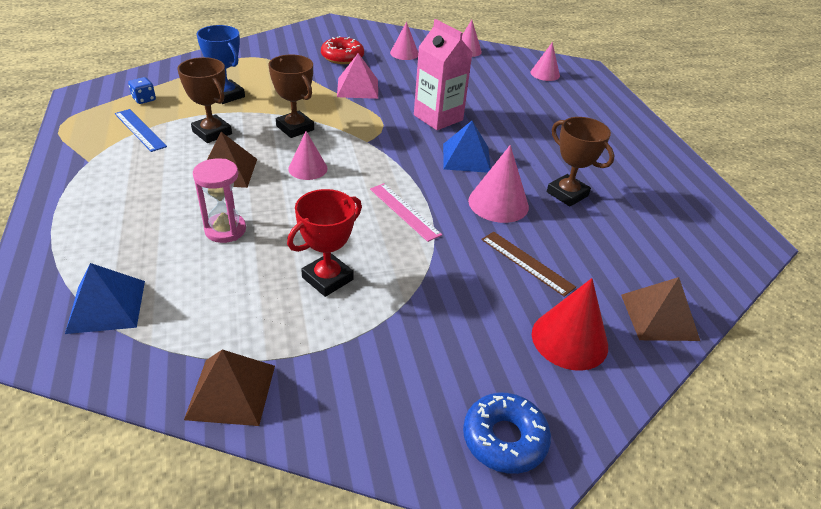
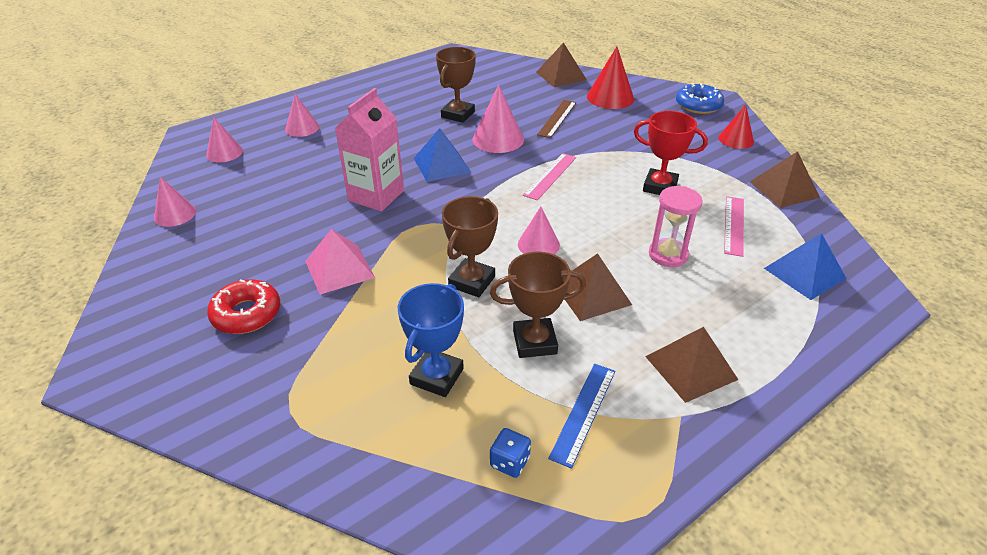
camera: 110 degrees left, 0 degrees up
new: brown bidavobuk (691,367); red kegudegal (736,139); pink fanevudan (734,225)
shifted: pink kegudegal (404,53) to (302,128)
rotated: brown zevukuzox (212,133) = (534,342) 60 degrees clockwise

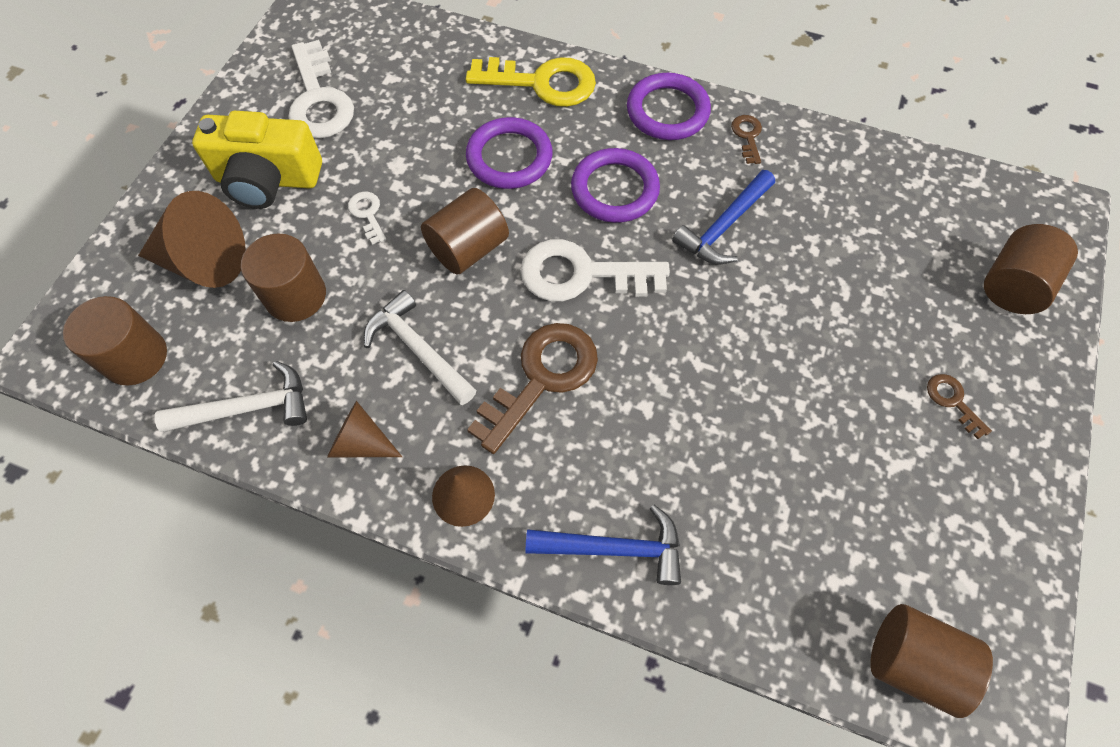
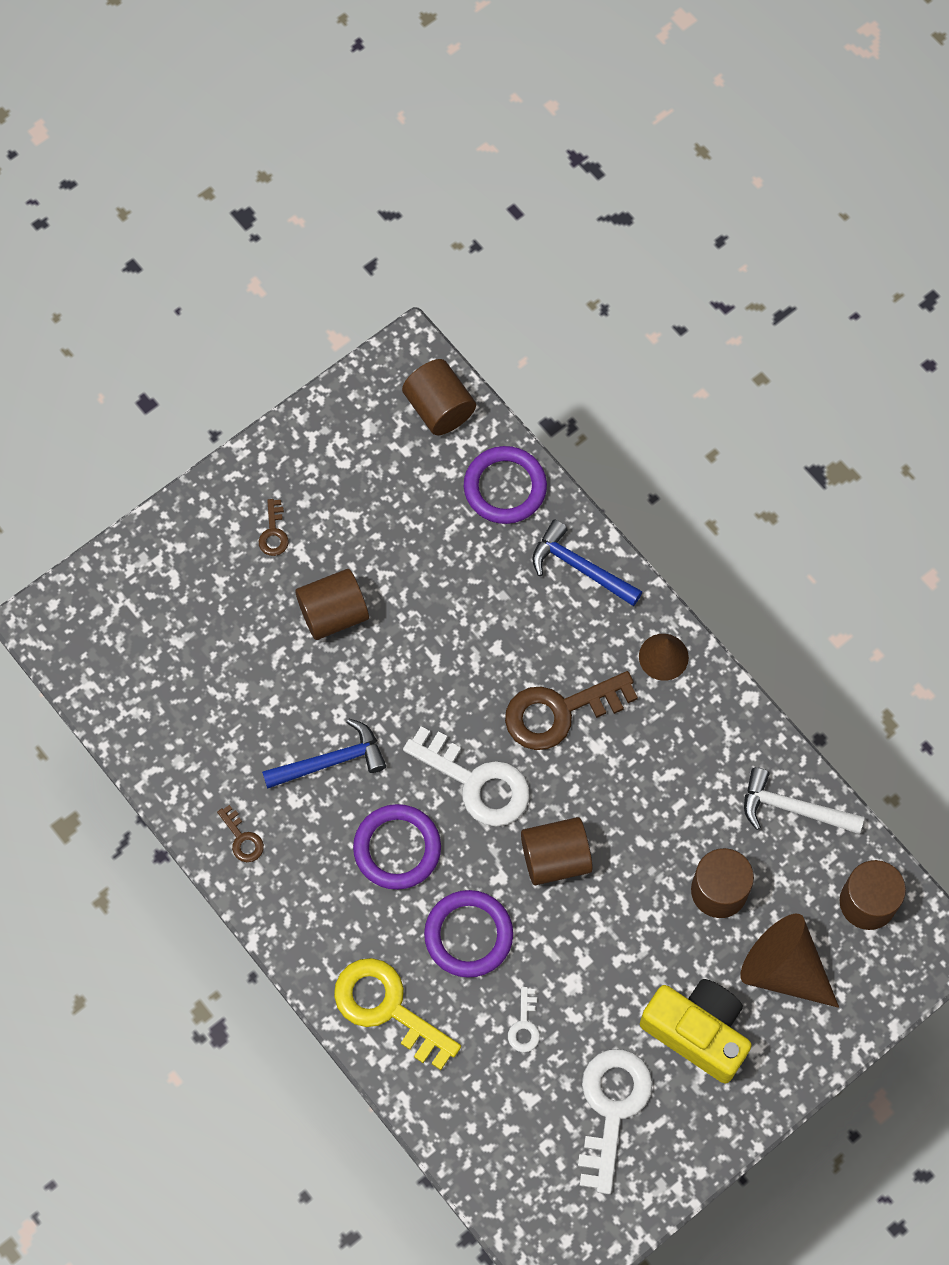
camera: 150 degrees left, 5 degrees up
gone: brown kegudegal (361,442); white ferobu (418,349)
shifted: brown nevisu (1012,286) to (333,613); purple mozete (667,111) to (505,487); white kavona (367,214) to (524,1025)
rotated: brown kavona (747,136) = (242,838) 60 degrees counterclockwise

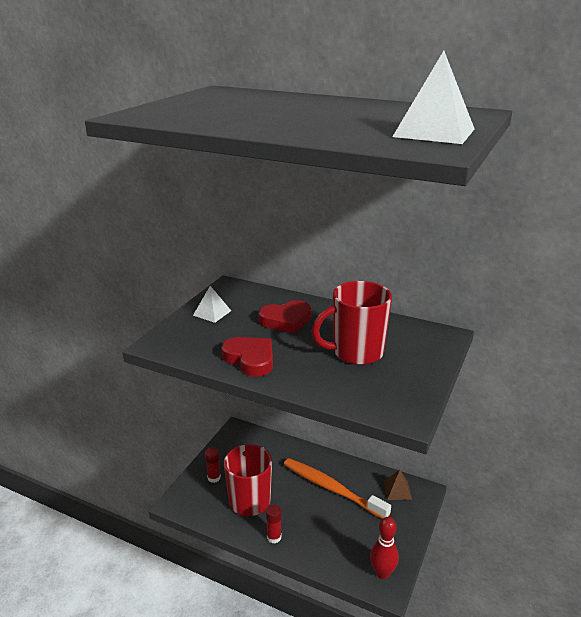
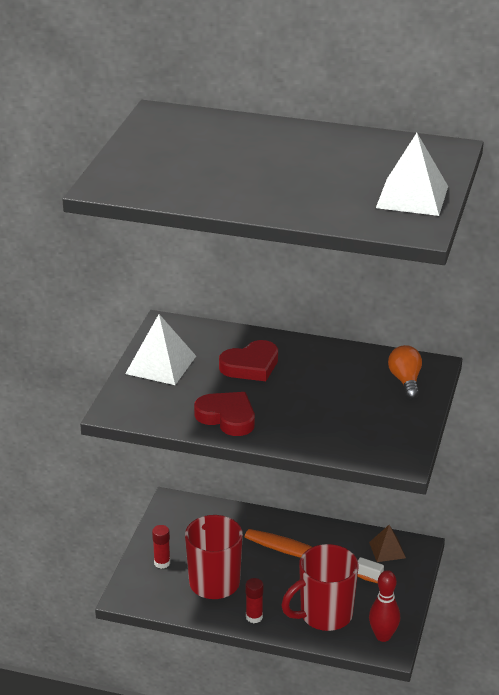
camera: 10 degrees left, 5 degrees up
new: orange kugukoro (405,381)
shifted: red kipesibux (356,352) to (324,615)
scaled: white bidavobuk (212,313) = (161,364) x1.66

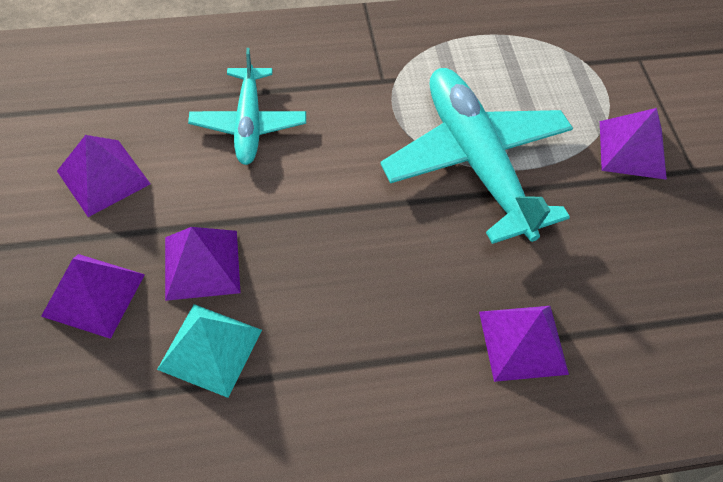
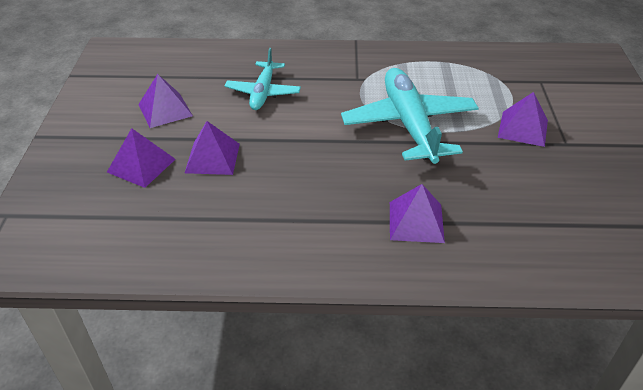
camera: 15 degrees right, 15 degrees down
gone: turquoise bidavobuk (210,349)

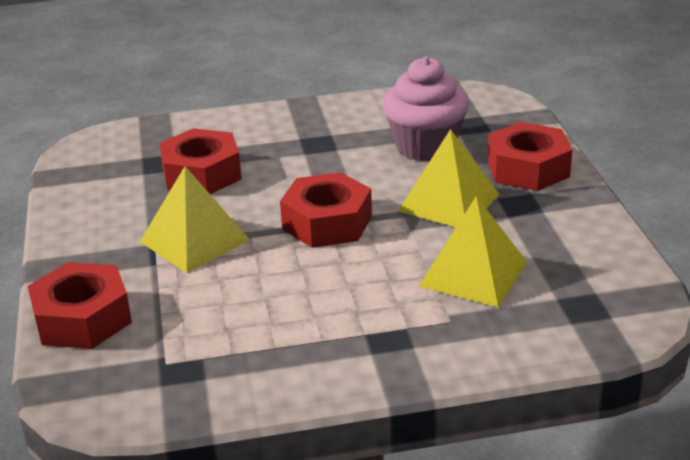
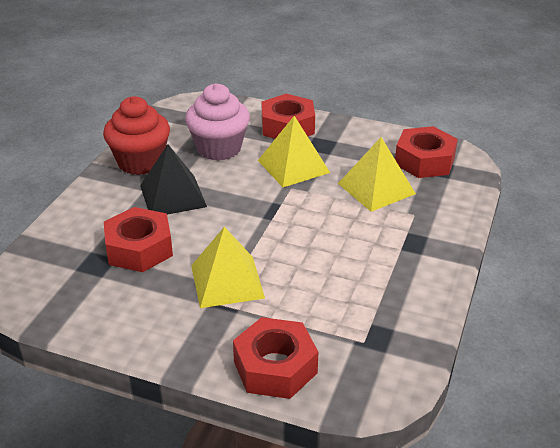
camera: 60 degrees left, 5 degrees up
new: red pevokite (140,162); black bidavobuk (173,196)
shifted: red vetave (327,223) to (424,161)

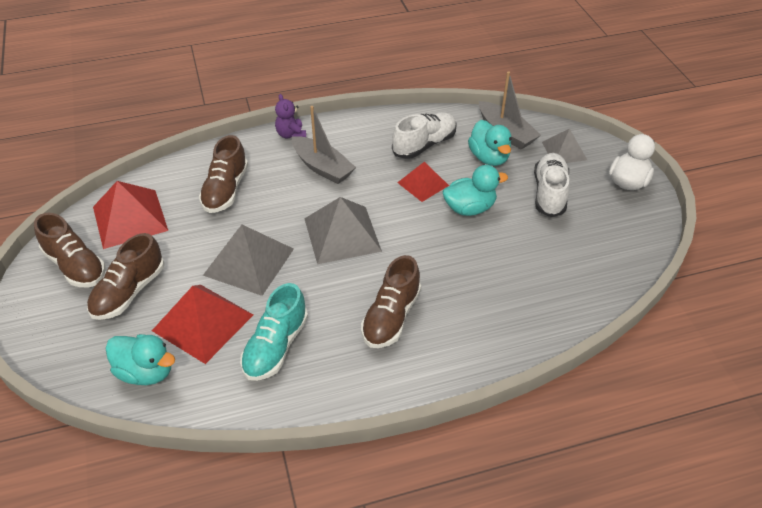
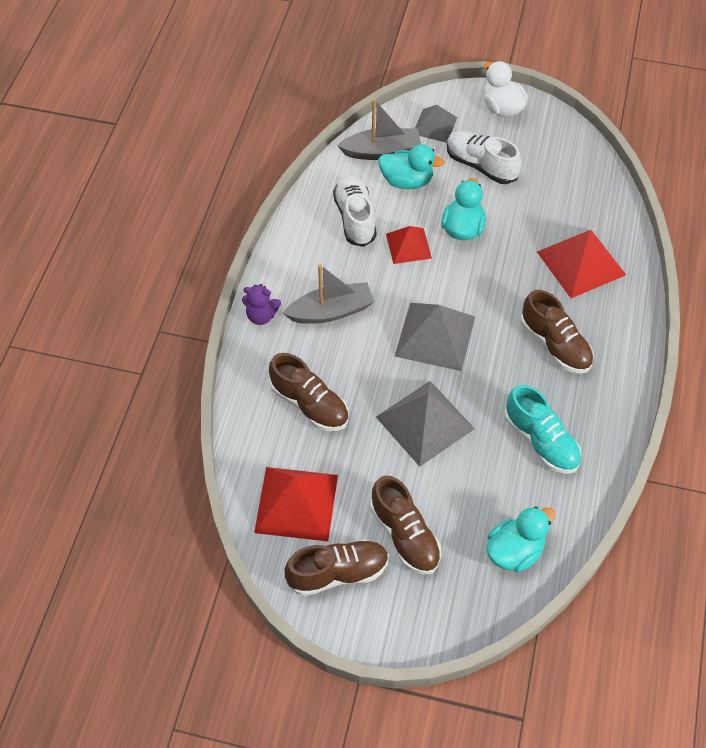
camera: 60 degrees left, 10 degrees up
shifted: red bidavobuk (202,322) to (581,263)

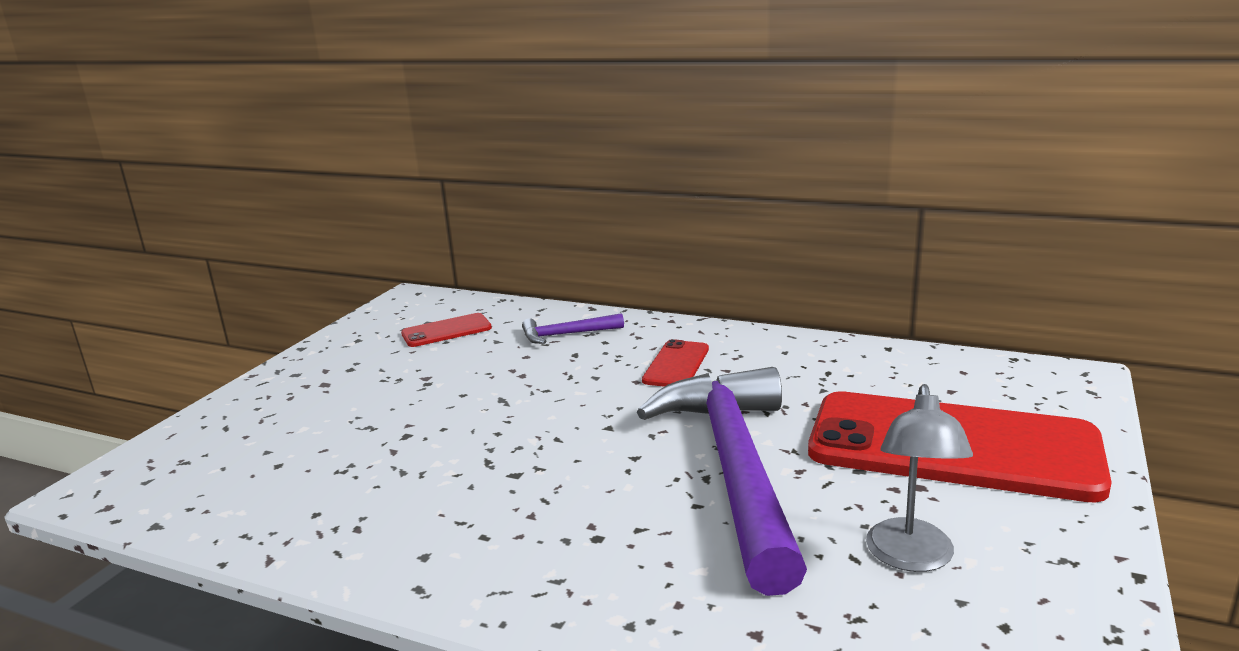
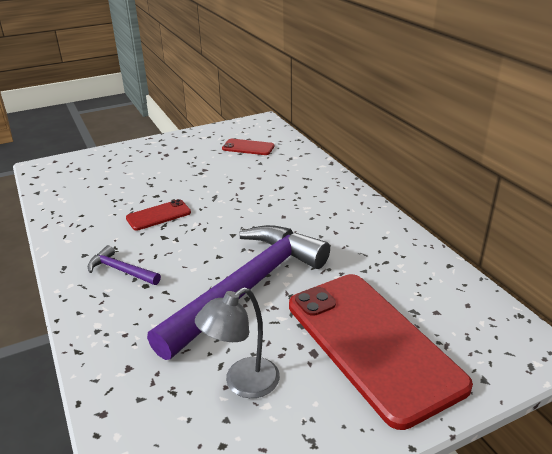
camera: 40 degrees right, 10 degrees up
shifted: purple ferobu (566,334) to (121,270); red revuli (676,365) to (158,215)

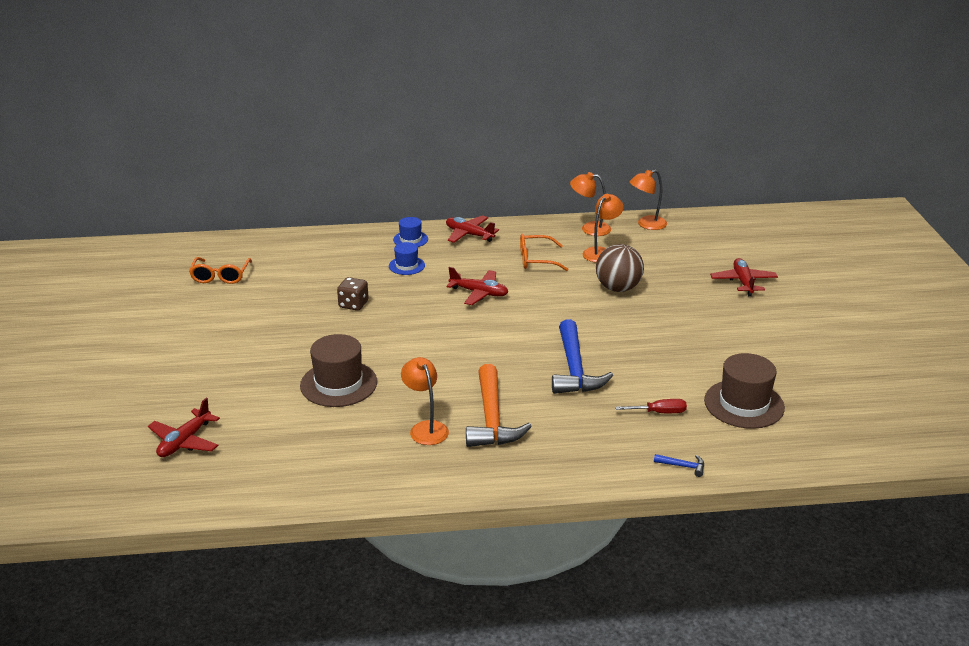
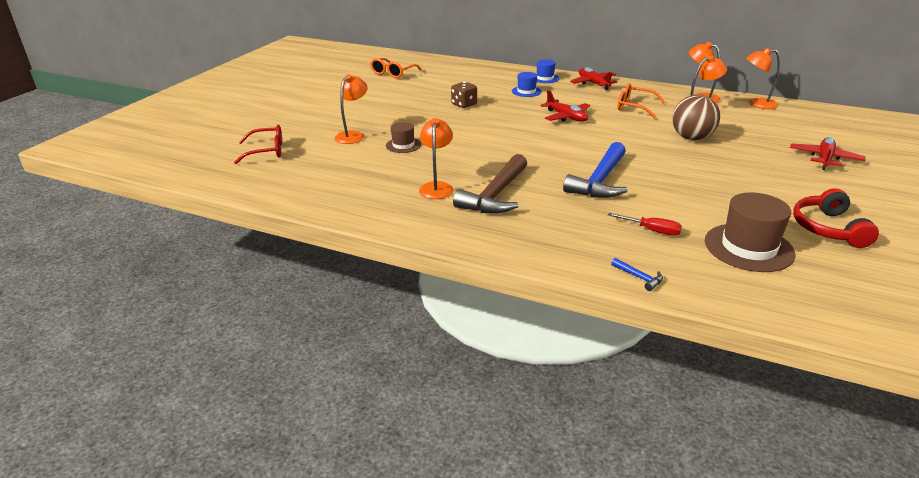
camera: 30 degrees right, 0 degrees up
new: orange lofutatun (353,135); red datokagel (828,228)
swapped: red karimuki (184,441) to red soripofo (267,151)
repainted: orange ferobu (492,419) to brown ferobu (495,195)
scaled: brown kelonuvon (338,384) = (403,145) x0.56

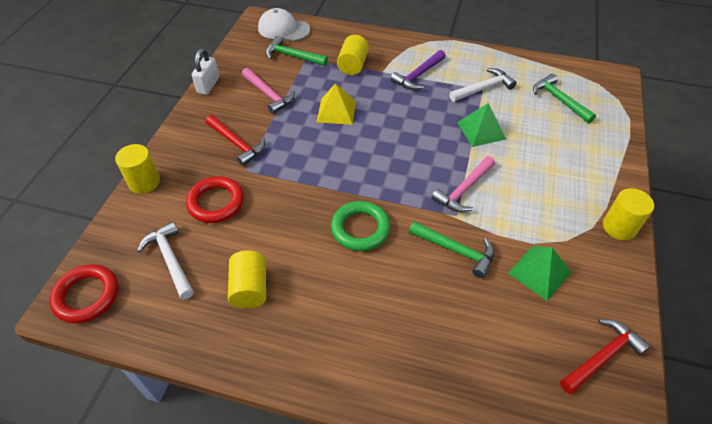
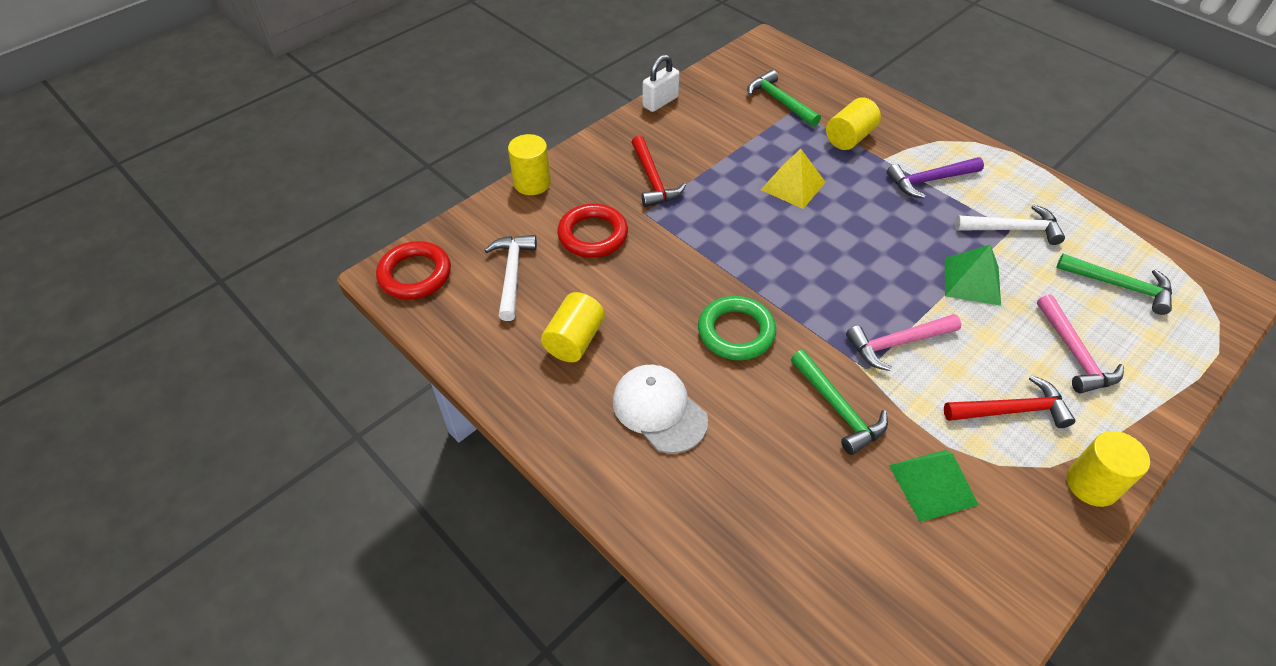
camera: 30 degrees right, 0 degrees up
shifted: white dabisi (283,29) to (659,410); red ferobu (602,357) to (1011,410); pink ferobu (268,95) to (1074,353)
rotated: green ferobu (559,100) = (1119,286) 120 degrees clockwise

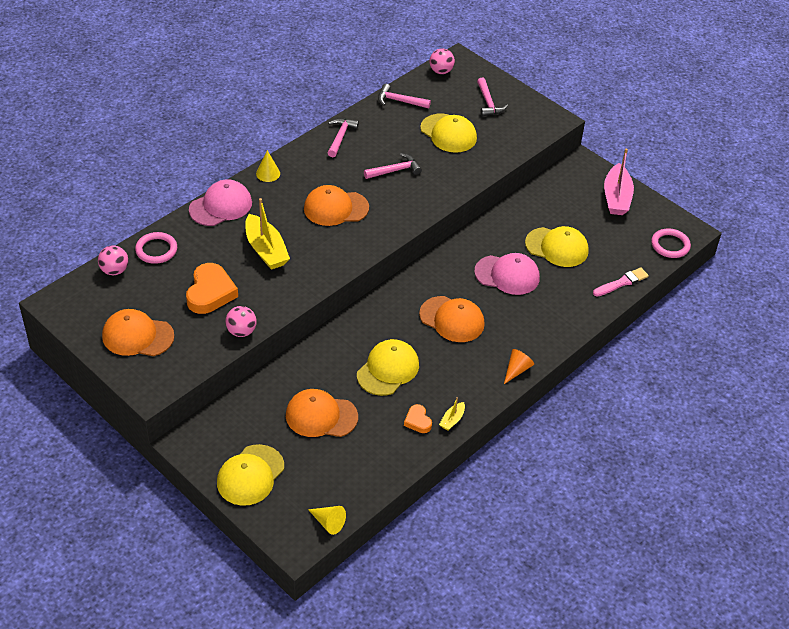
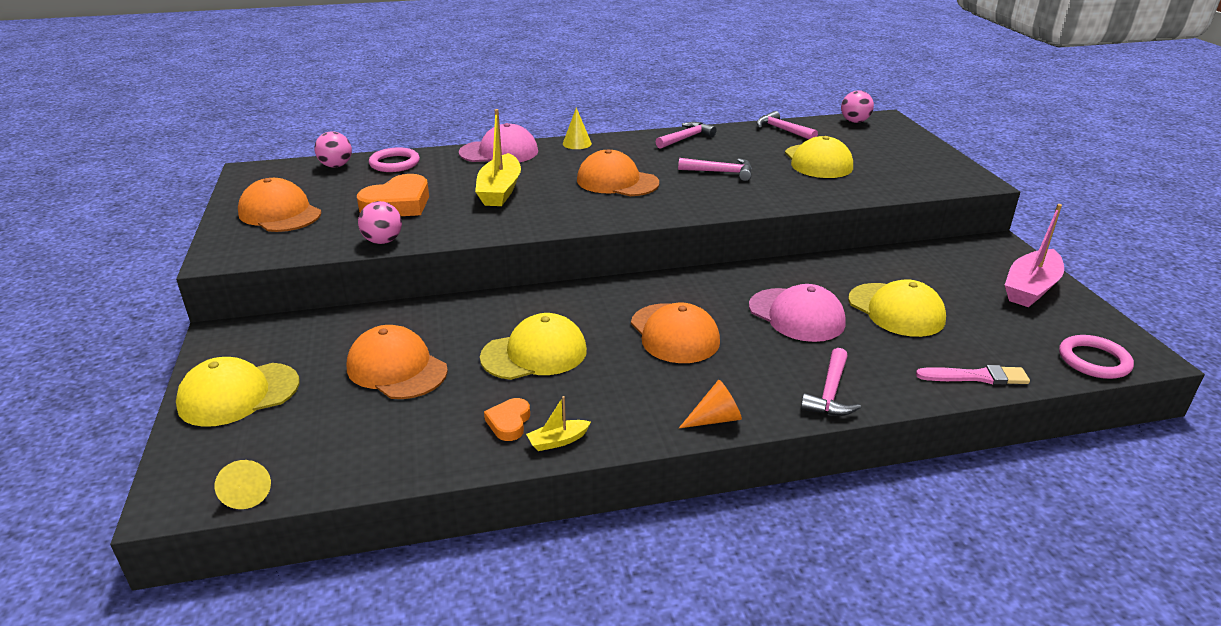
camera: 35 degrees right, 15 degrees down
shifted: pink ferobu (488,103) to (830,393)

